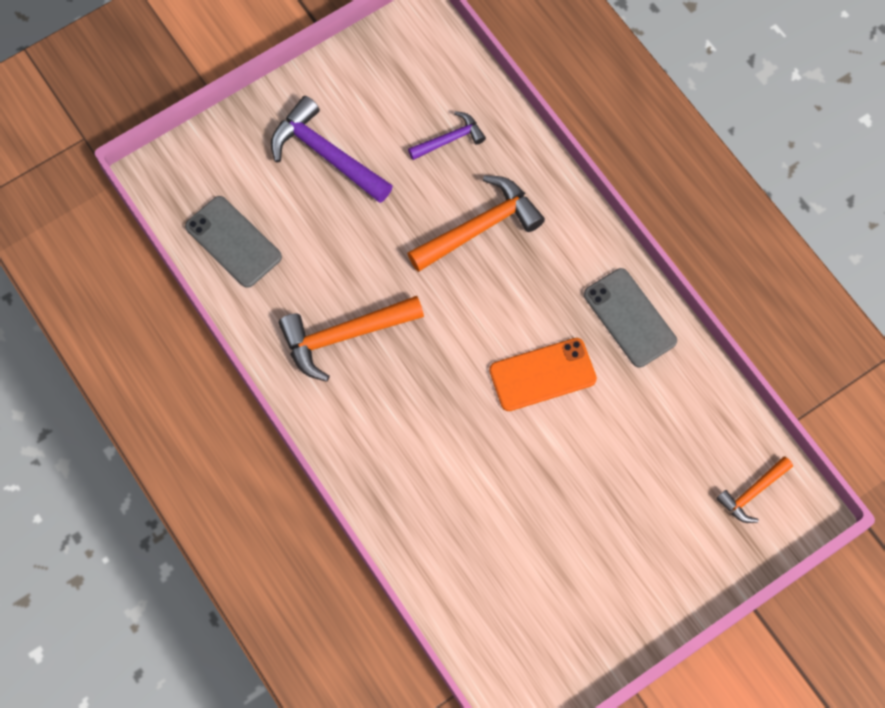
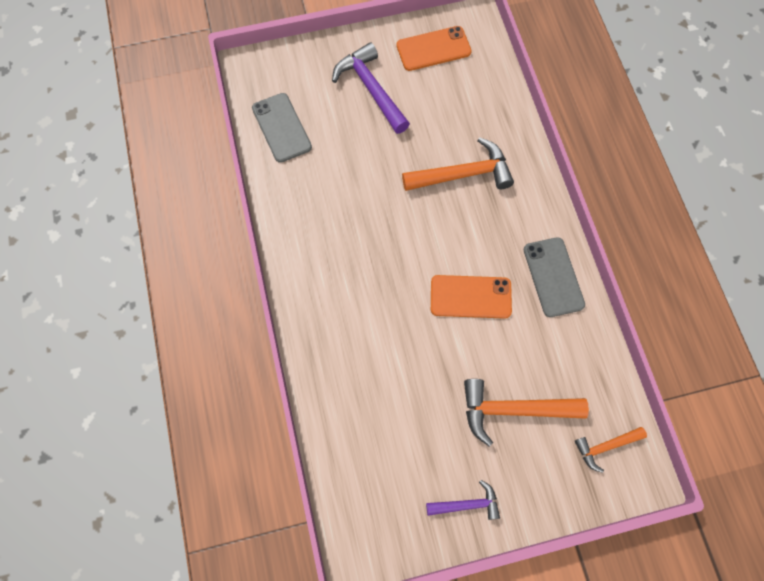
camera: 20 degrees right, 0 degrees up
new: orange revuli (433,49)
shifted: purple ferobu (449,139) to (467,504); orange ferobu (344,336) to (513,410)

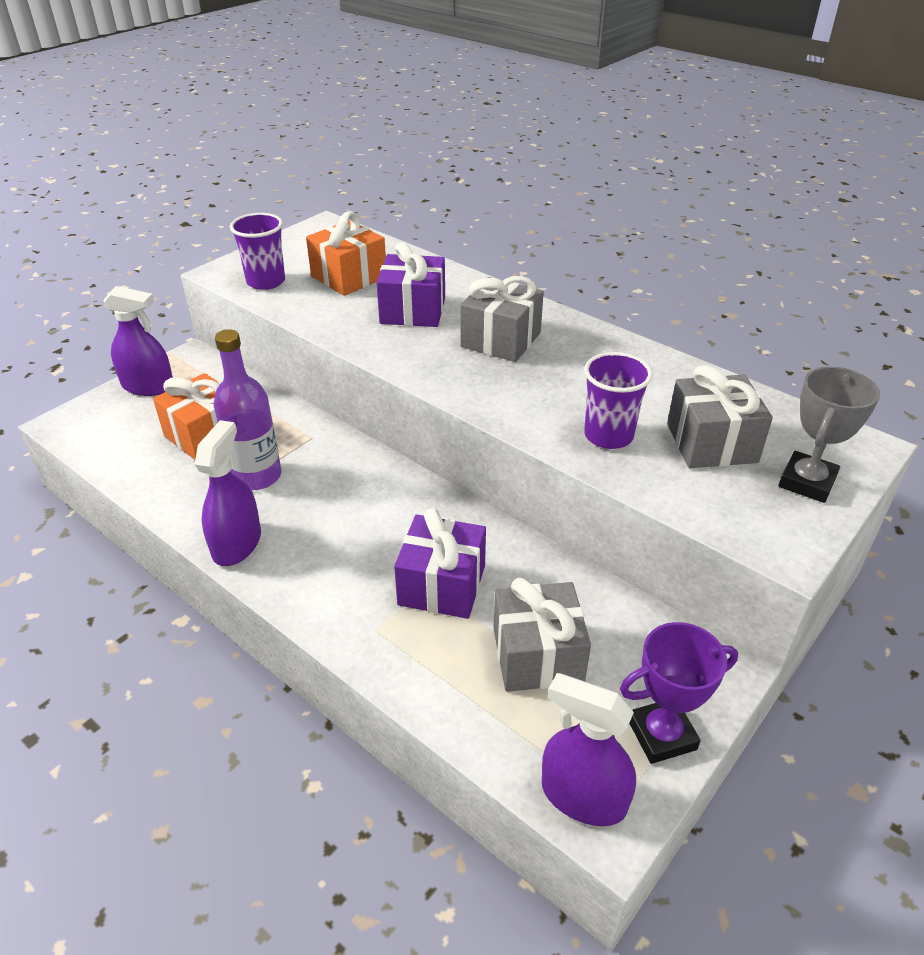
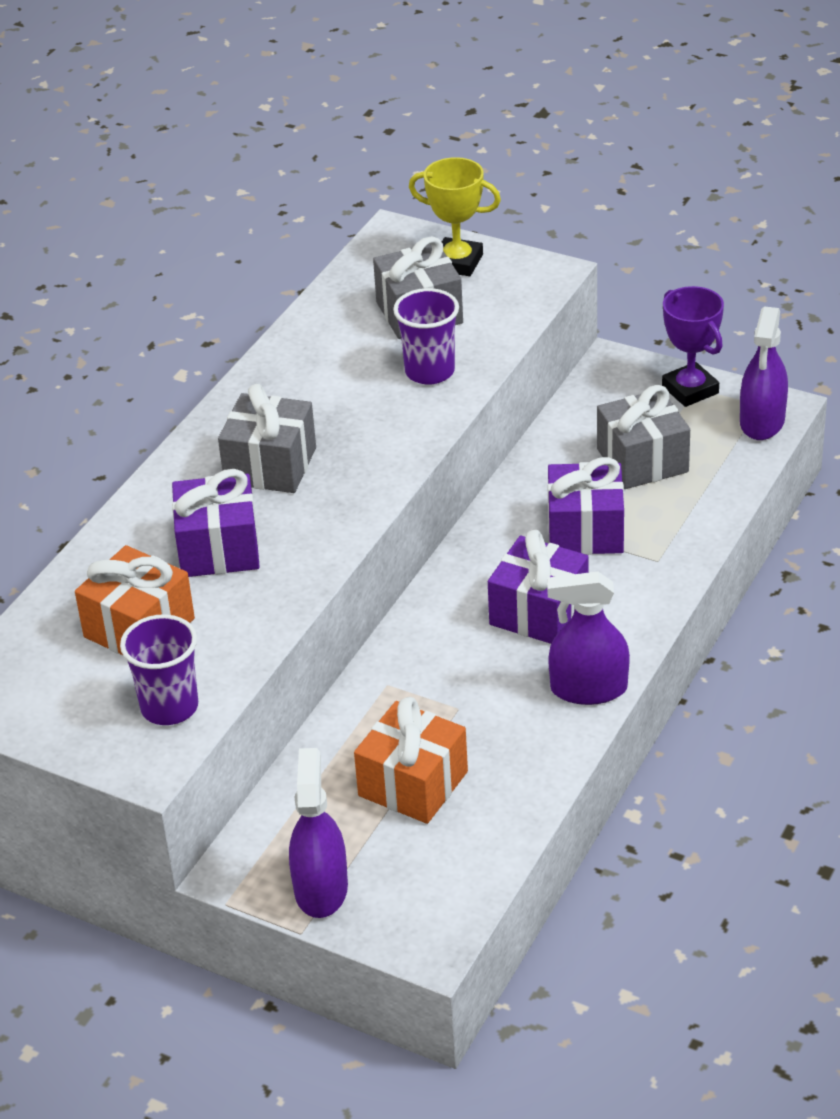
camera: 100 degrees left, 0 degrees up
gone: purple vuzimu (257,476)
new: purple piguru (539,612)
repainted: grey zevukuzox (807,482) to yellow zevukuzox (457,262)

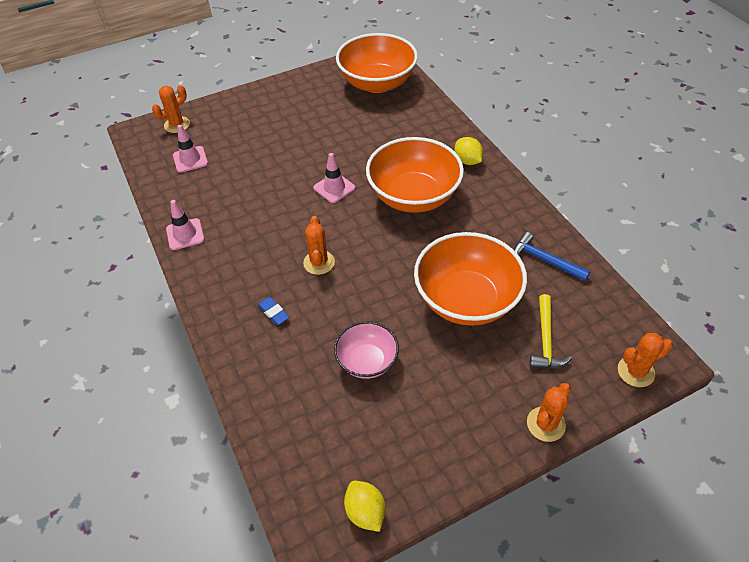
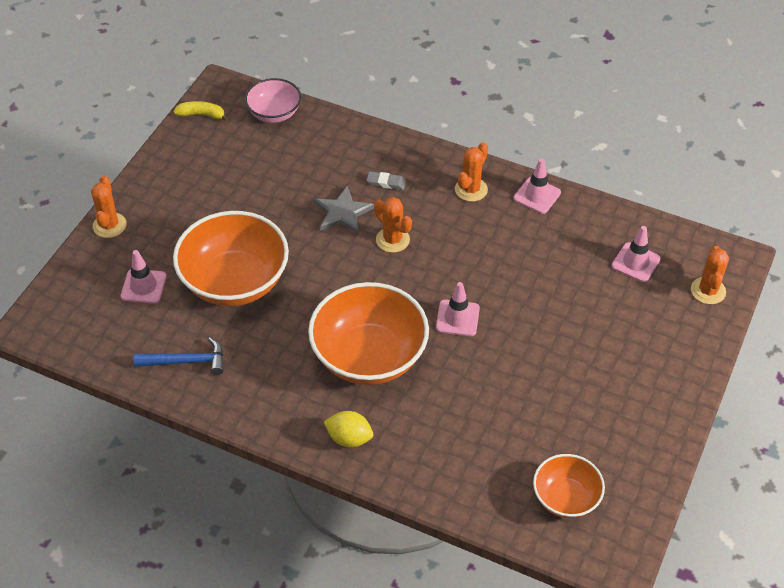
camera: 140 degrees right, 0 degrees up
new: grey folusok (343,212)
shifted: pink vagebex (367,361) to (274,113); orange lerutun (635,371) to (471,189)
swapped: yellow ferobu (545,340) to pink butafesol (143,286); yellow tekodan (365,512) to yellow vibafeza (202,115)
repainted: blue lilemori (273,312) to grey lilemori (386,183)
scaled: orange vagebex (377,83) = (566,498) x0.55

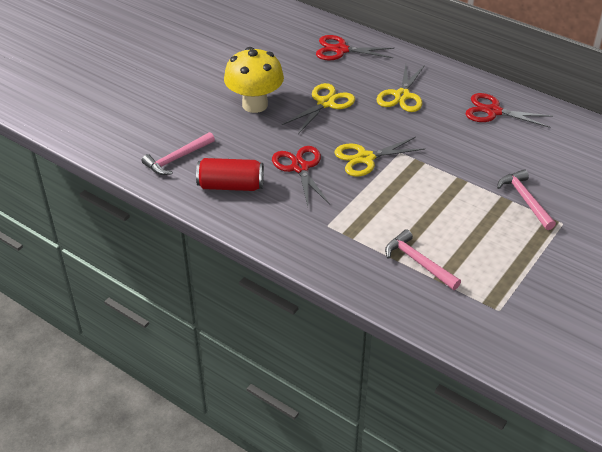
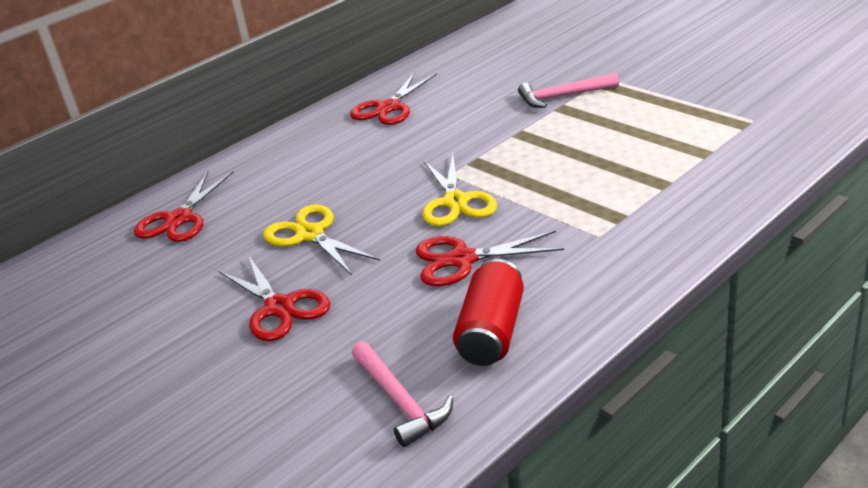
camera: 75 degrees left, 10 degrees down
gone: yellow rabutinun (402,95); pink ferobu (418,262)
swapped: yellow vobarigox (255,104) to red rabutinun (279,307)

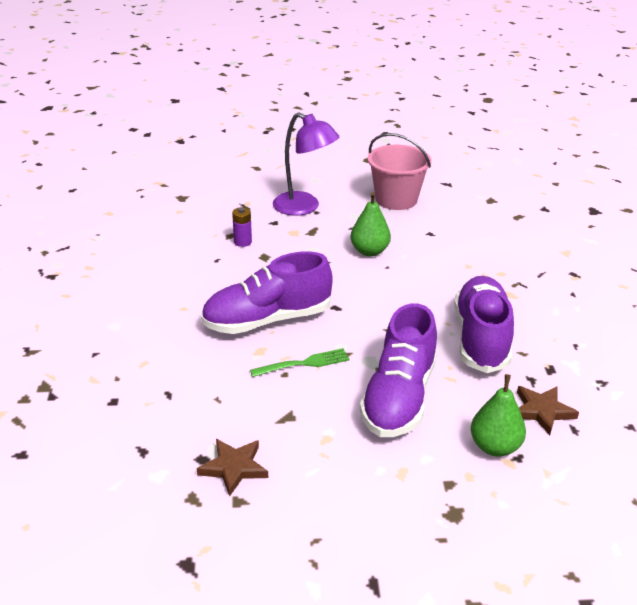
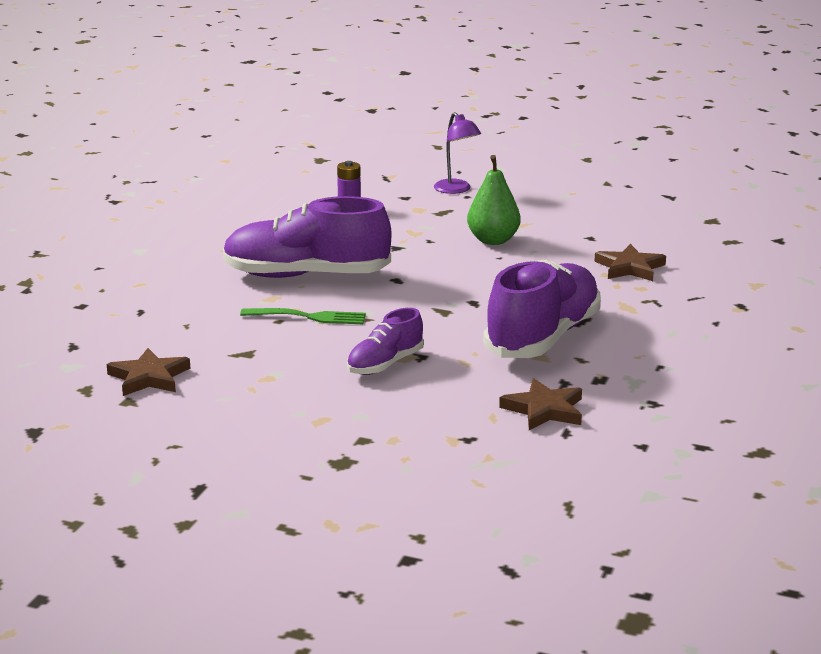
camera: 25 degrees right, 10 degrees down
gone: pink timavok (396,199); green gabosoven (495,447)
new: brown folusok (630,267)
scaled: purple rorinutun (399,397) = (385,364) x0.52; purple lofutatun (304,207) = (456,190) x0.60

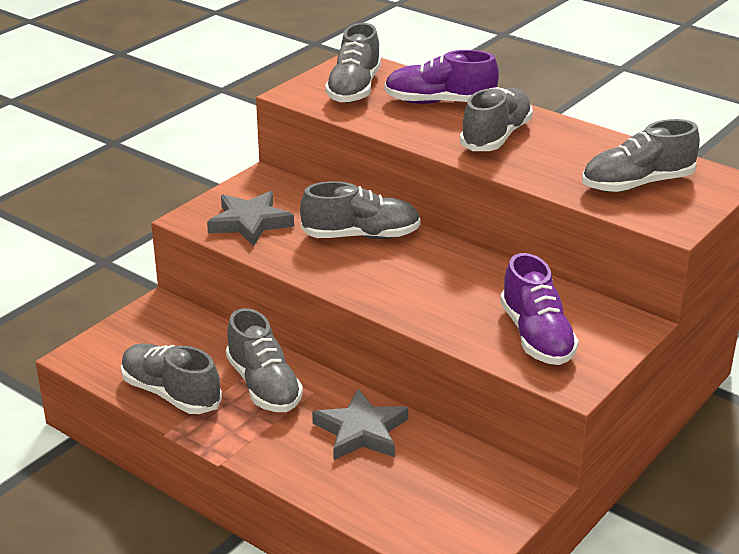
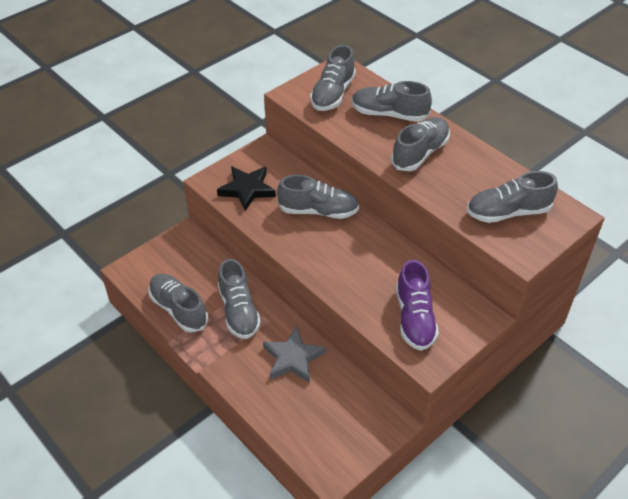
camera: 10 degrees right, 15 degrees up
repainted: grey folusok (250,223) to black folusok (247,189); purple rorinutun (439,102) to grey rorinutun (389,114)

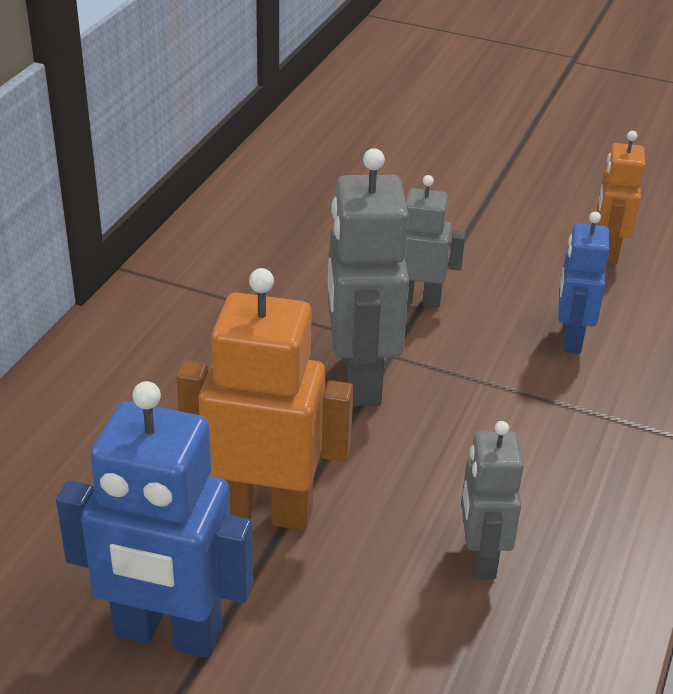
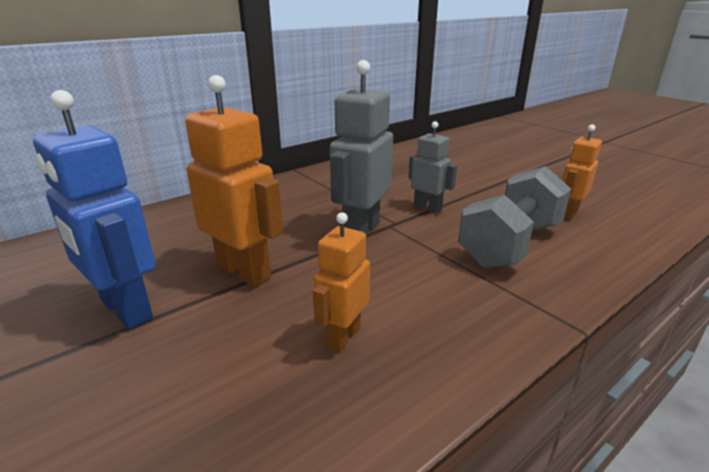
camera: 30 degrees right, 10 degrees down
swapped: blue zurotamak (571,338) to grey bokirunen (510,244)
repainted: grey zurotamak (481,557) to orange zurotamak (343,336)

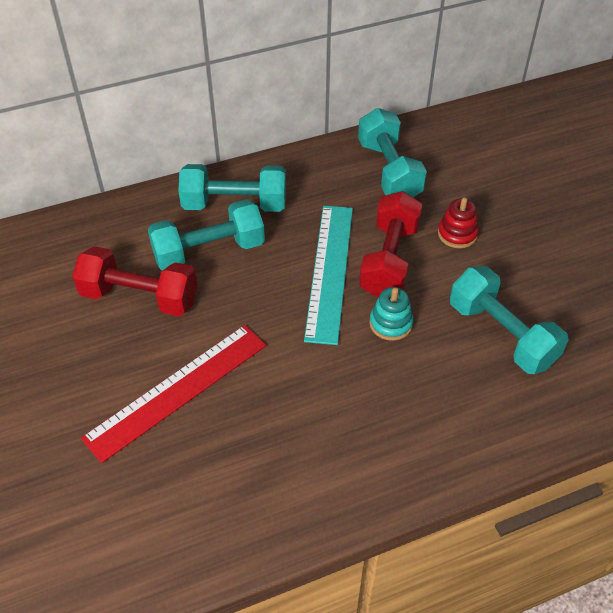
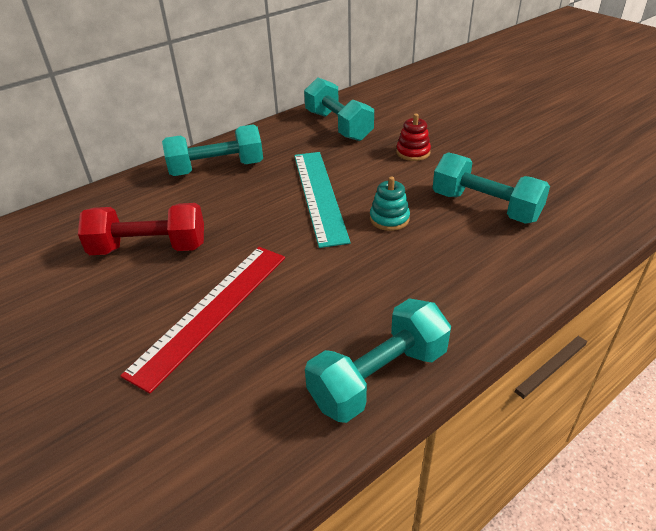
camera: 15 degrees left, 10 degrees down
gone: red bokirunen (389,260)
shifted: turquoise bokirunen (209,251) to (379,377)

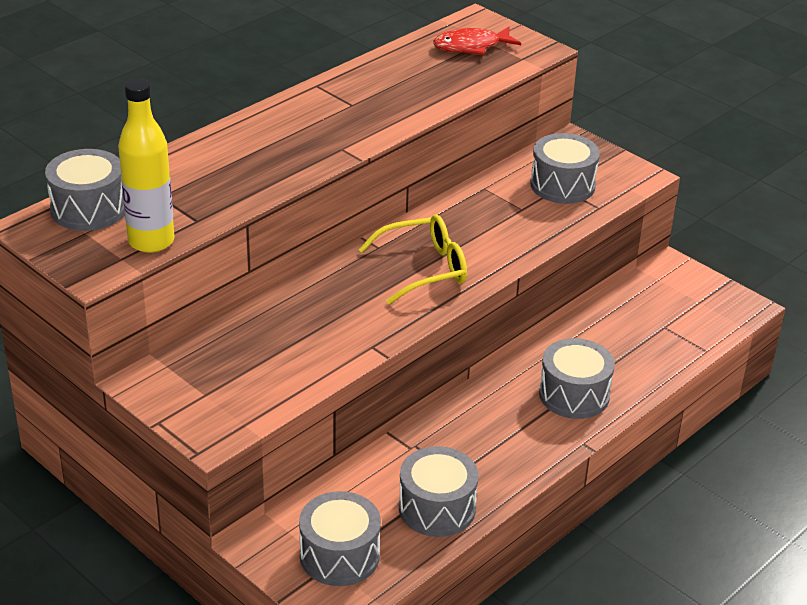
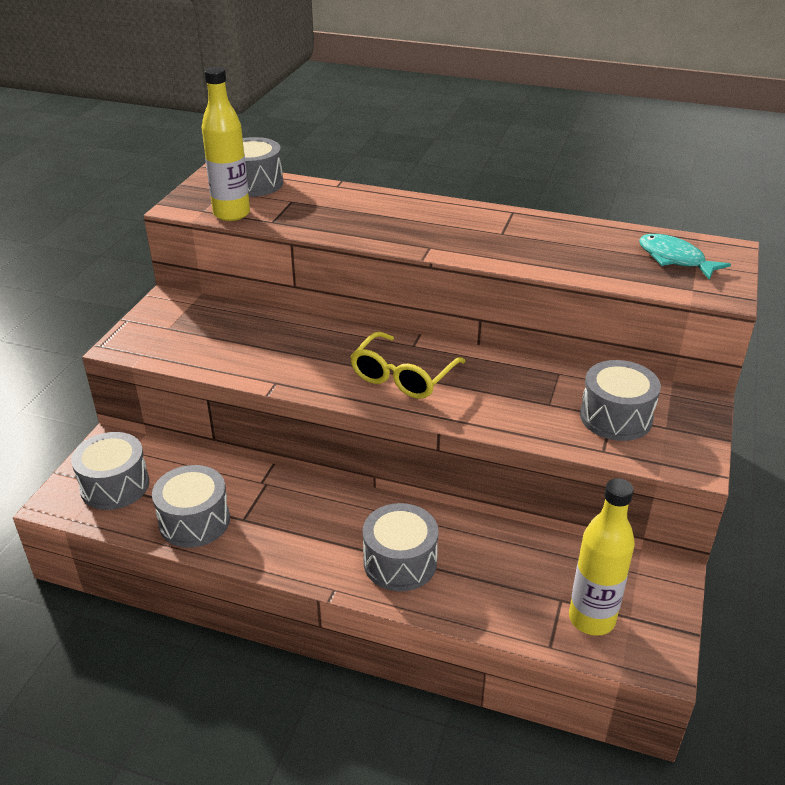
camera: 65 degrees right, 0 degrees up
new: yellow vuzimu (591,619)
repainted: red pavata (471,46) to turquoise pavata (675,259)
rotated: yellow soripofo (423,269) = (403,376) 75 degrees clockwise

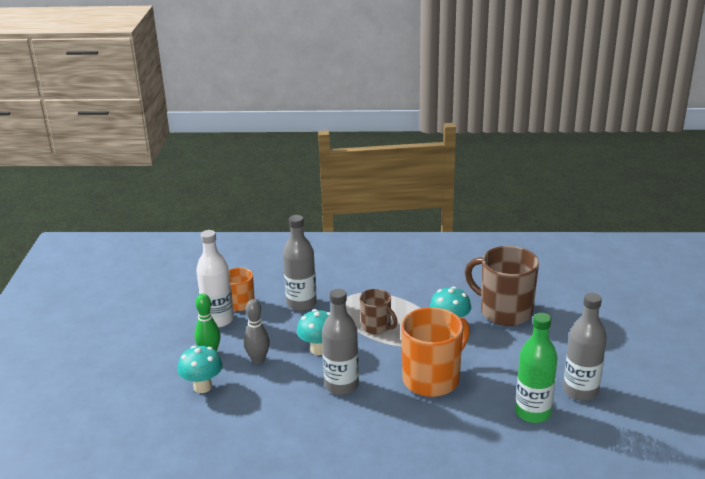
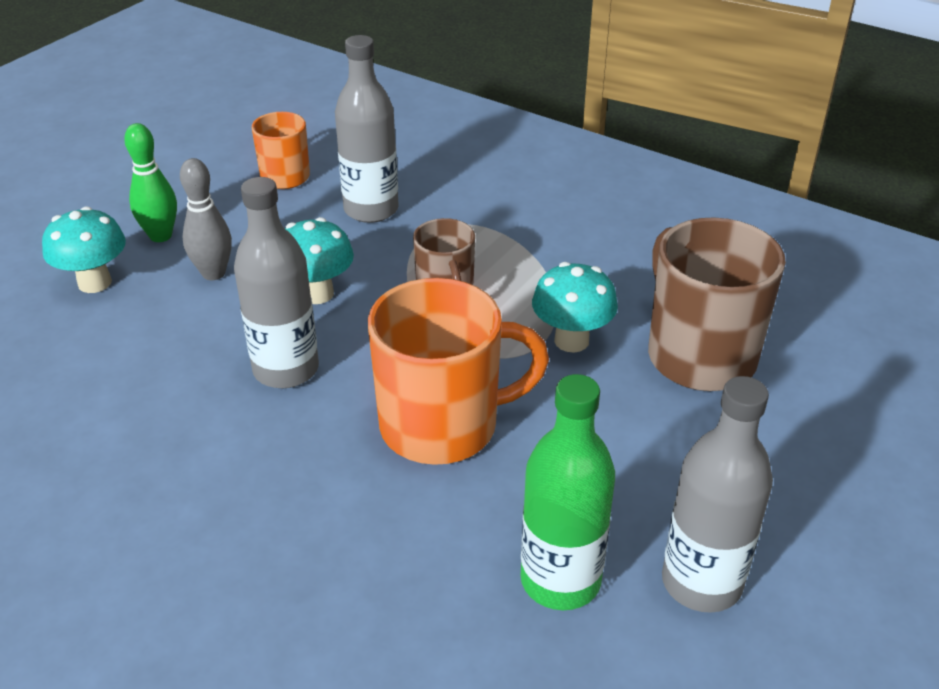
camera: 30 degrees right, 10 degrees up
gone: white vuzimu (218,320)

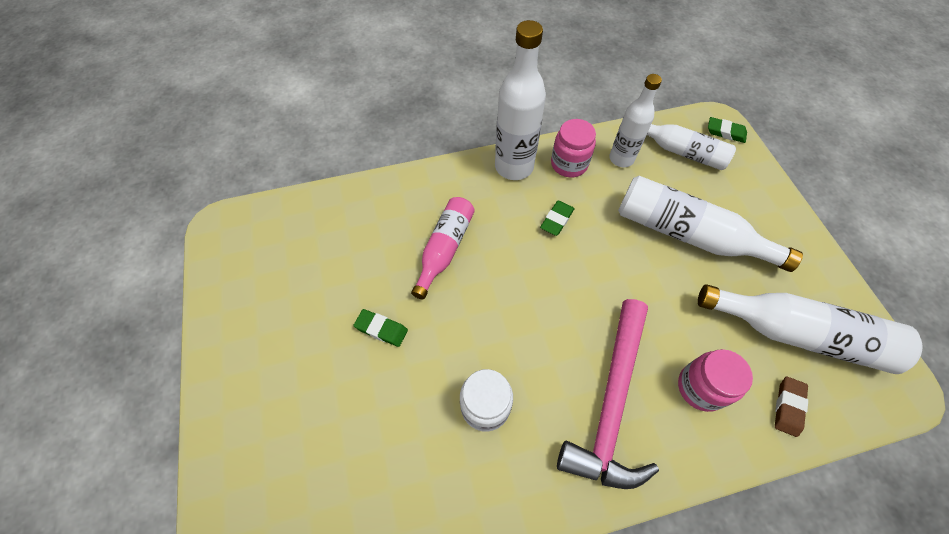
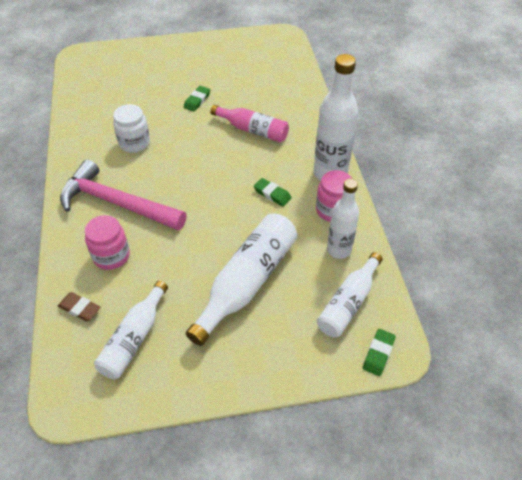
camera: 95 degrees right, 10 degrees down
scaled: white vuzimu (798,334) = (134,338) x0.65

